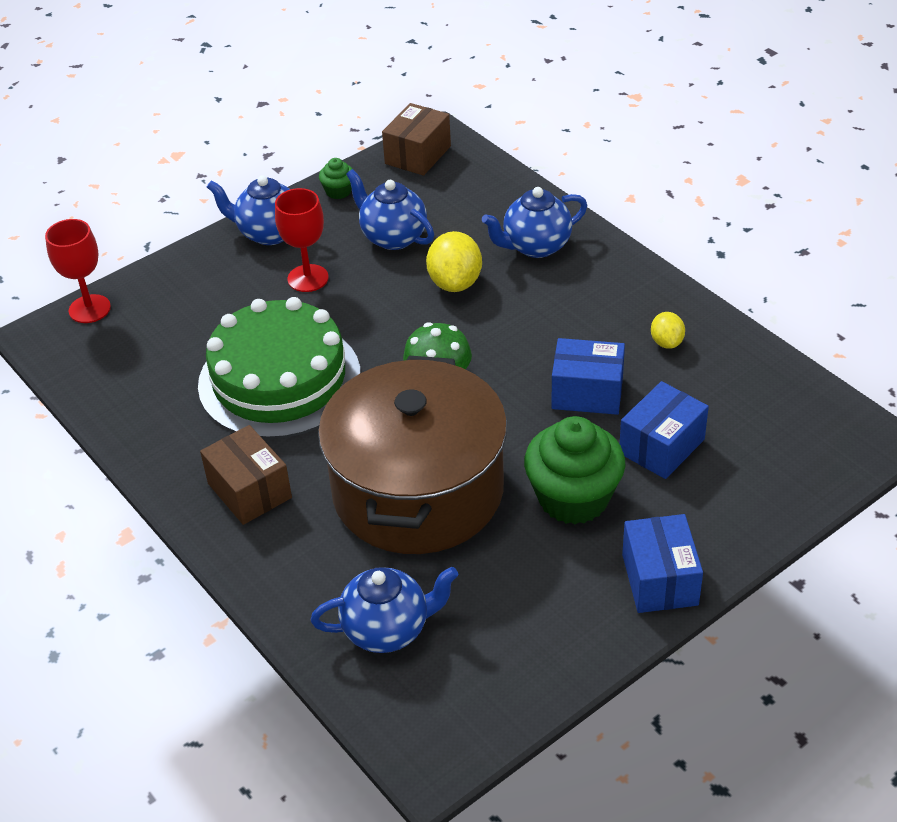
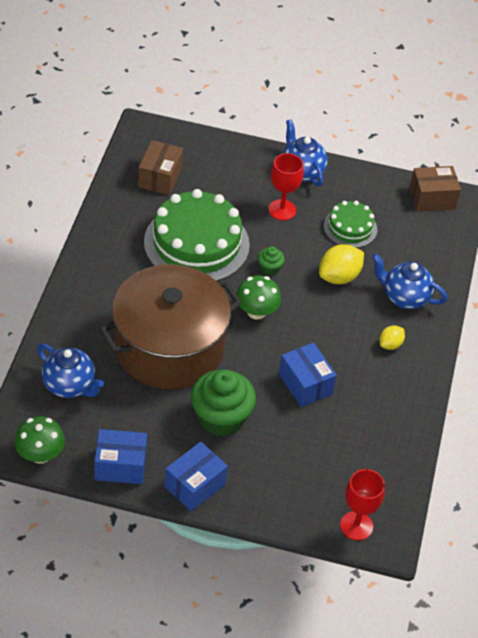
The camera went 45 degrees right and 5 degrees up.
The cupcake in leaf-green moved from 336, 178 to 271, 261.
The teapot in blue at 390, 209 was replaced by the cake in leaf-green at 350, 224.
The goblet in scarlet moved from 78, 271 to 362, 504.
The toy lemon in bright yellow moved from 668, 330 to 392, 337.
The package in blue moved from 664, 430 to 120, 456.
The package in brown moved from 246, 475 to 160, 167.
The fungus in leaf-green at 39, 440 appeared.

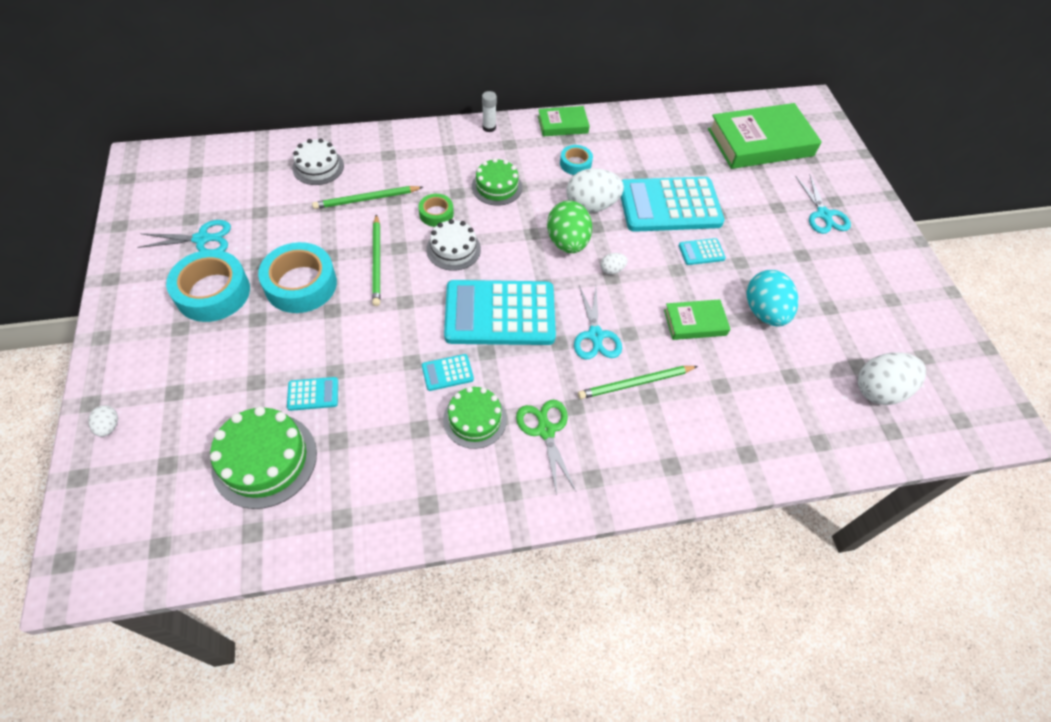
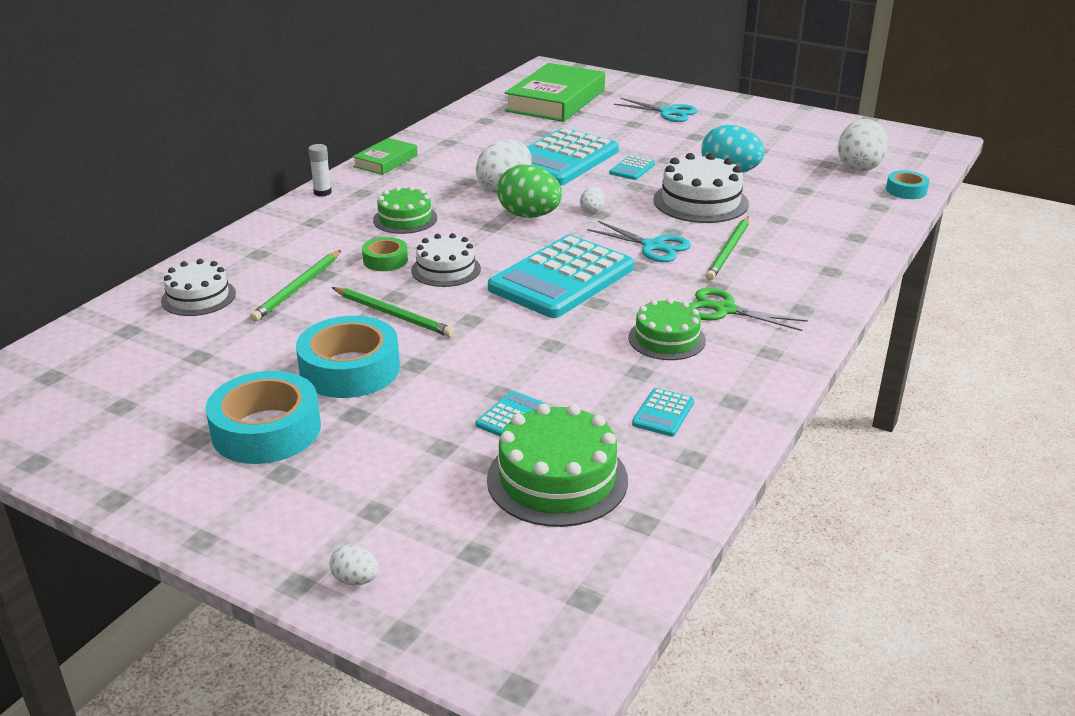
The camera went 45 degrees left and 25 degrees down.
The sticky tape in teal moved from 576, 160 to 907, 185.
The shears in teal at 184, 235 disappeared.
The book in leaf-green at 697, 319 was replaced by the cake in pure white at 701, 188.
The calculator in teal moved from 448, 372 to 663, 412.

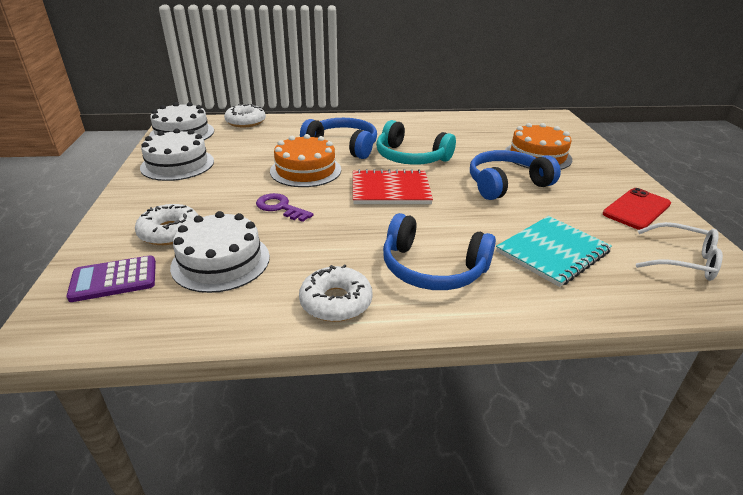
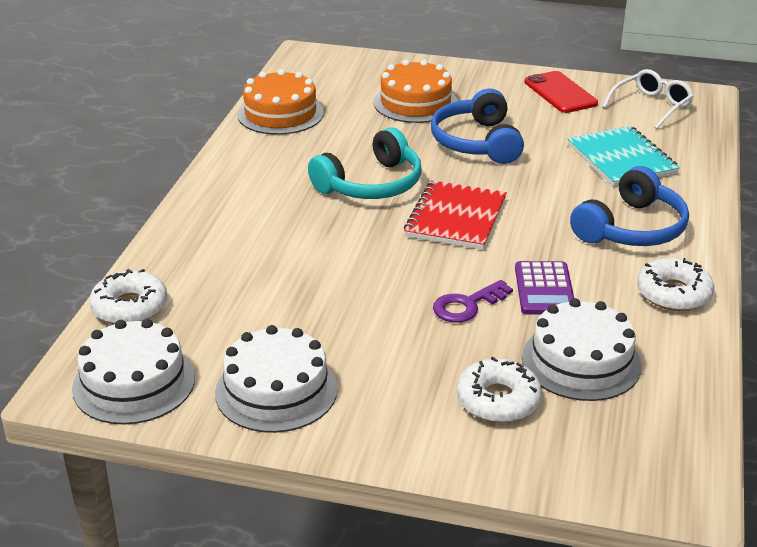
The camera went 70 degrees left and 0 degrees up.
The headset in blue at 338, 138 disappeared.
The cake in orange moved from 305, 160 to 280, 102.
The calculator in royal purple moved from 111, 278 to 544, 288.

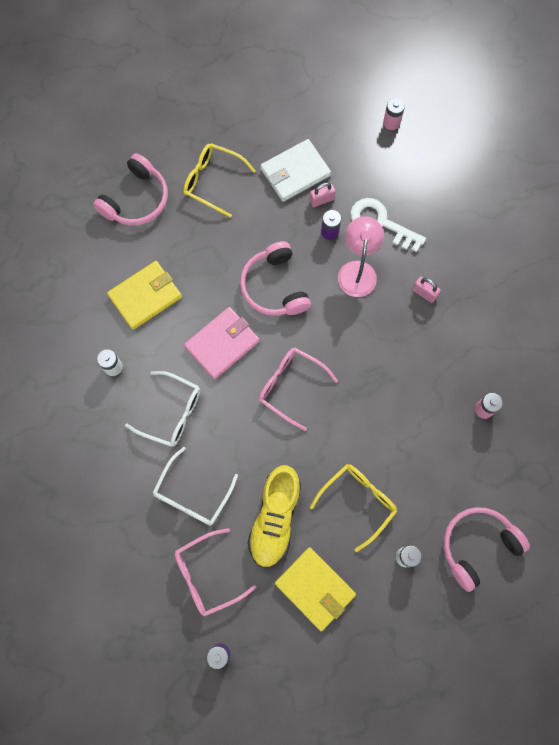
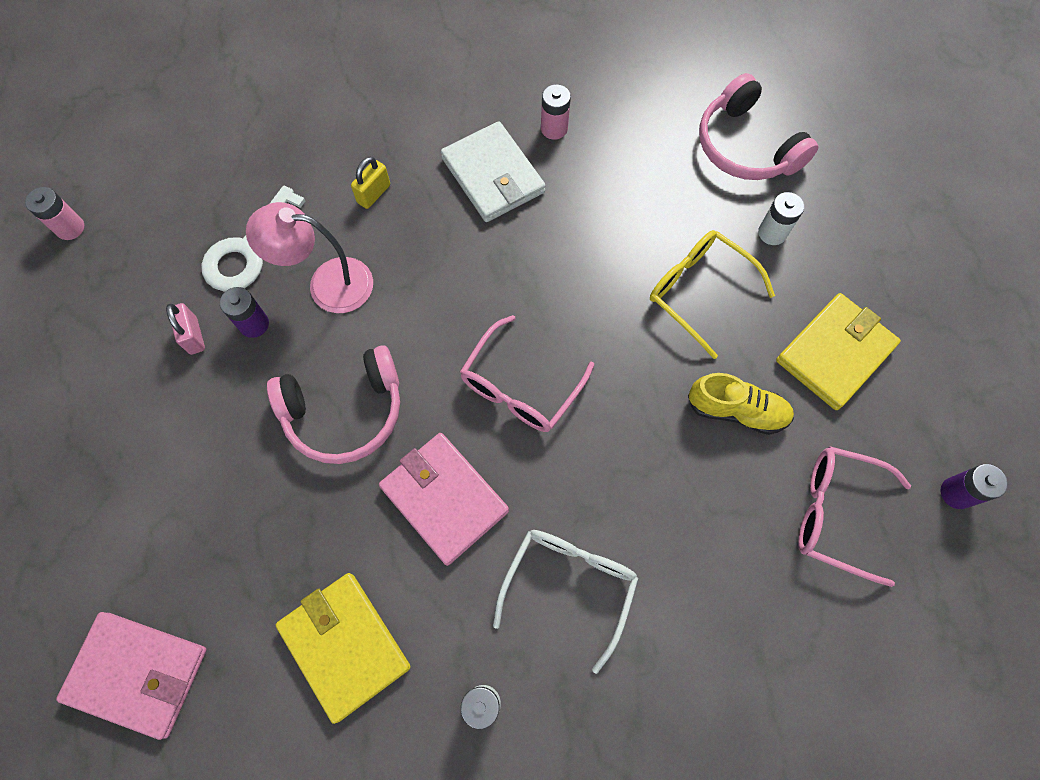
The camera went 90 degrees left and 5 degrees down.
The billfold in pure white moved from 295, 170 to 493, 171.
The eyeglasses in bright yellow at 219, 180 disappeared.
The headset in rosy at 130, 189 was replaced by the billfold in rosy at 131, 676.
The lock in rosy at 426, 290 became the lock in bright yellow at 370, 183.
The eyeglasses in pure white at 195, 486 disappeared.
The sneaker in bright yellow at 274, 516 changed to 0.66 times the size.
The eyeglasses in rosy at 215, 572 turned 135 degrees clockwise.

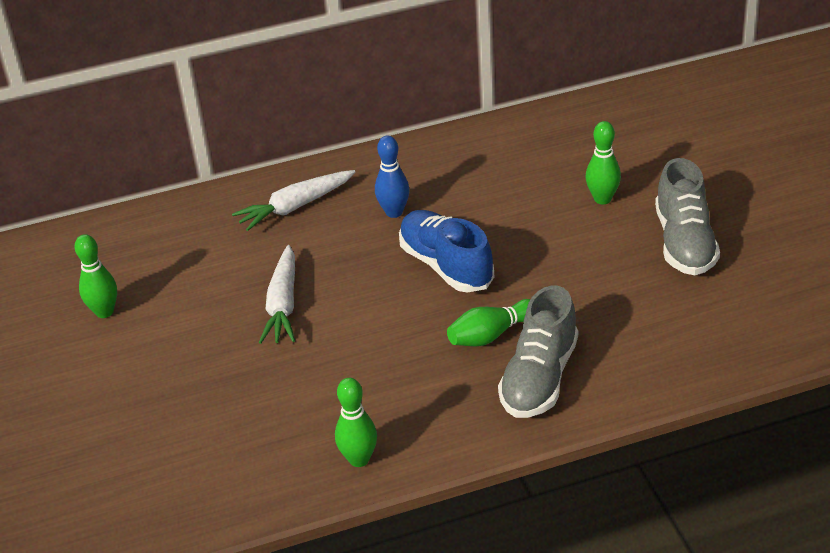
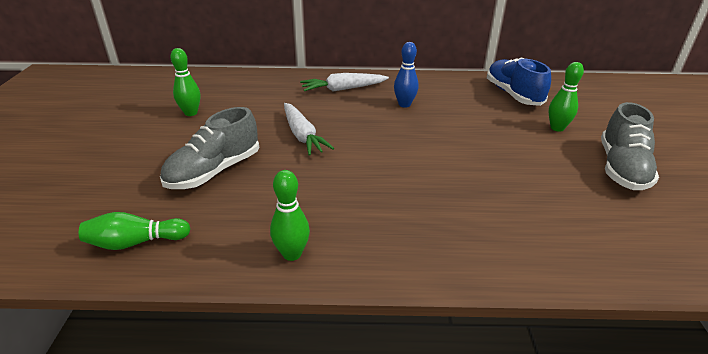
The camera went 15 degrees right and 5 degrees down.
The sneaker in blue moved from 446, 251 to 519, 81.
The root vegetable in pure white at 277, 294 turned 45 degrees counterclockwise.
The sneaker in ash-grey moved from 538, 352 to 209, 148.
The bowling pin in leaf-green moved from 489, 322 to 134, 231.

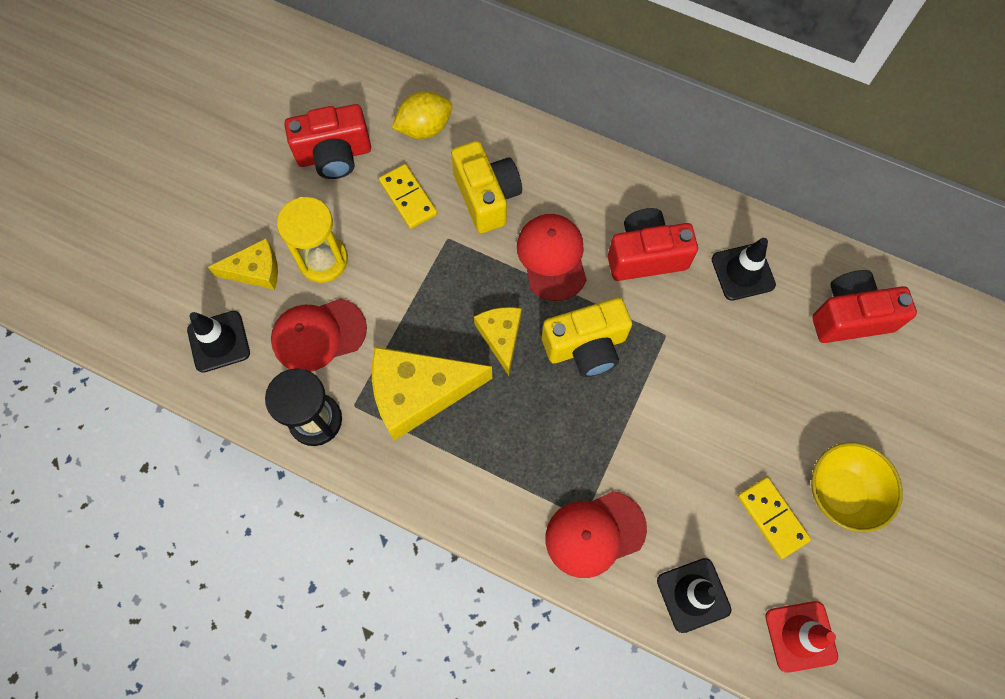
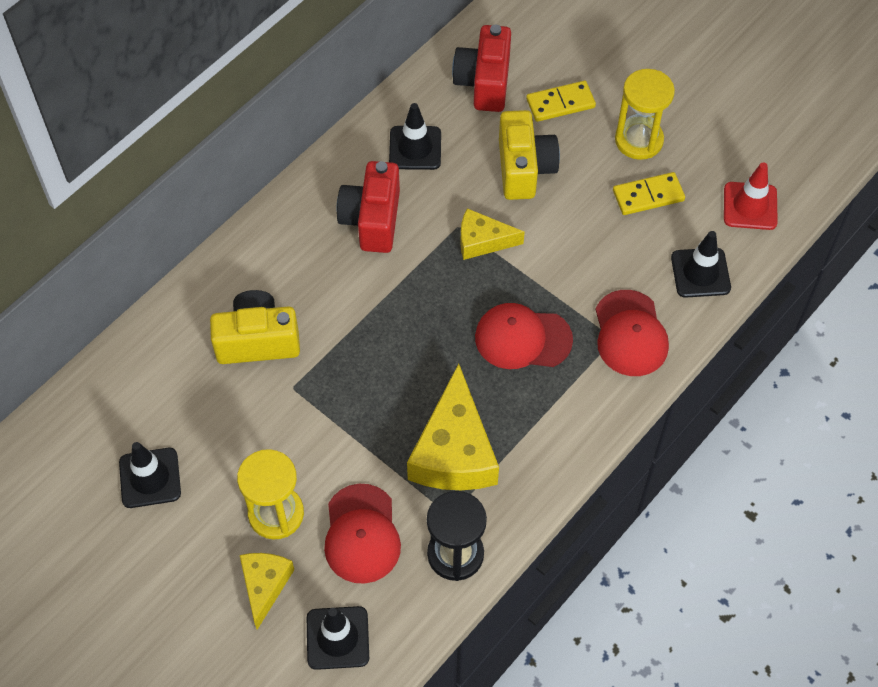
The camera went 75 degrees left and 10 degrees down.
The toy lemon in bright yellow at 422, 115 disappeared.
The photo camera in scarlet at 327, 141 was replaced by the safety cone in ebony at 150, 475.
The domino in bright yellow moved from 408, 196 to 561, 101.
The peaked cap in scarlet moved from 552, 257 to 524, 336.
The photo camera in bright yellow moved from 587, 337 to 529, 155.
The cheese in bright yellow moved from 498, 341 to 492, 234.
The deep dish in bright yellow at 857, 487 was replaced by the sand timer in bright yellow at 645, 114.

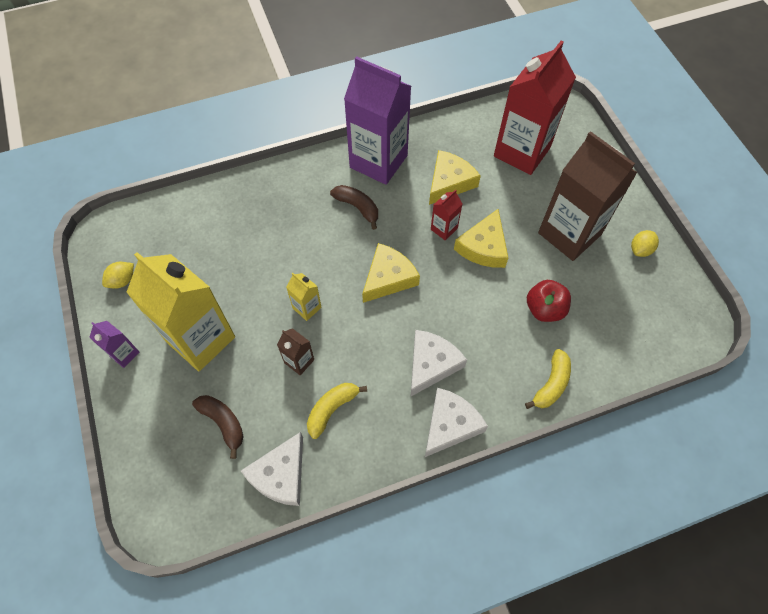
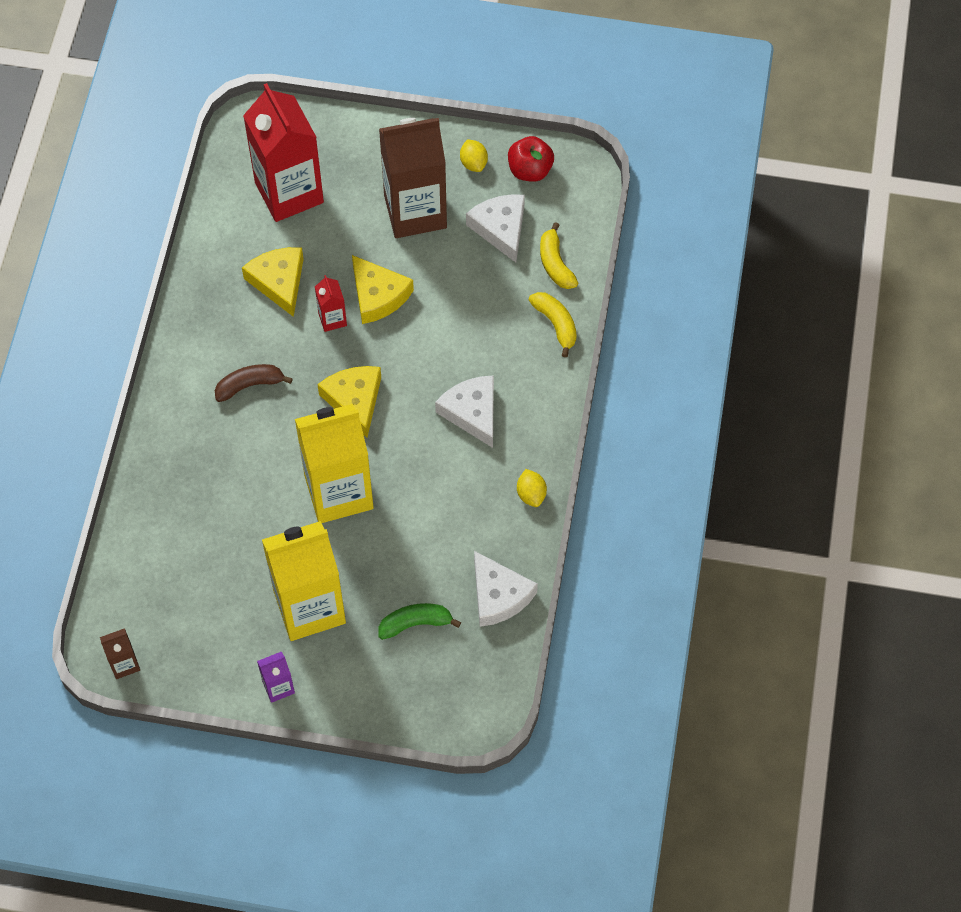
The camera went 60 degrees left and 0 degrees up.
The carton in royal purple at 377, 120 disappeared.
The toy lemon in bright yellow moved from 118, 275 to 532, 488.
The carton in bright yellow at 304, 297 changed to 2.32 times the size.
The apple in scarlet moved from 549, 301 to 531, 159.
The carton in brown moved from 295, 351 to 120, 653.
The toy banana in bright yellow moved from 337, 411 to 559, 255.
The cheese in pure white moved from 456, 422 to 495, 228.
The toy banana in brown at 218, 427 became the toy banana in leaf-green at 419, 621.

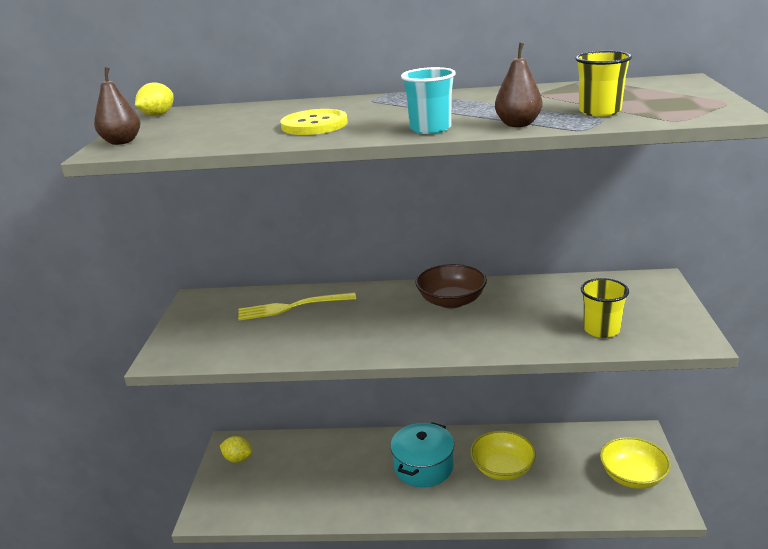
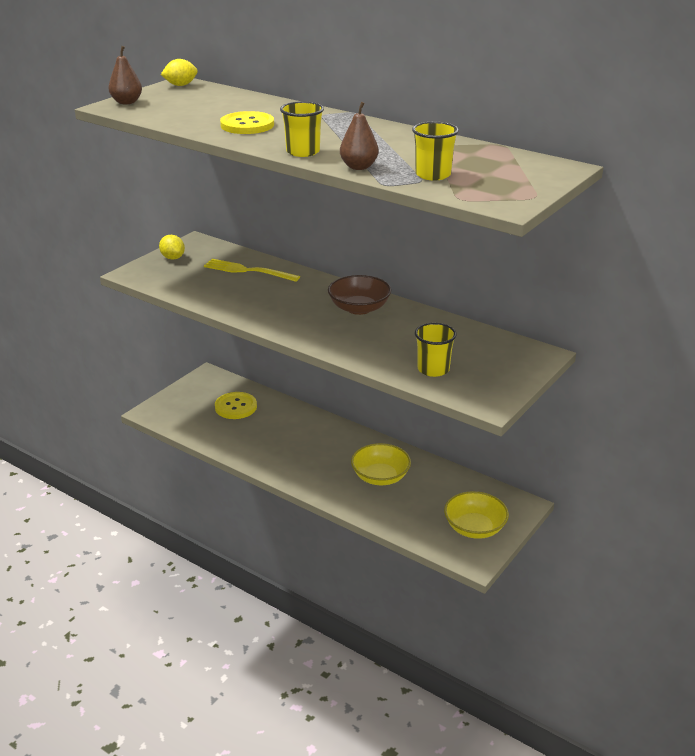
The camera went 30 degrees right and 5 degrees up.
The tumbler in teal at 428, 100 became the tumbler in bright yellow at 302, 129.
The pot in teal at 422, 454 disappeared.
The toy lemon in bright yellow moved from 236, 449 to 172, 247.
The button in bright yellow at 236, 405 appeared.

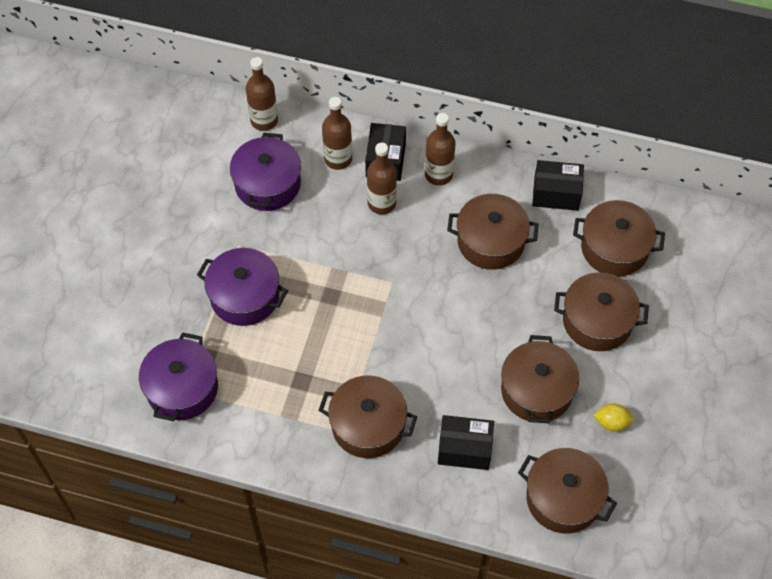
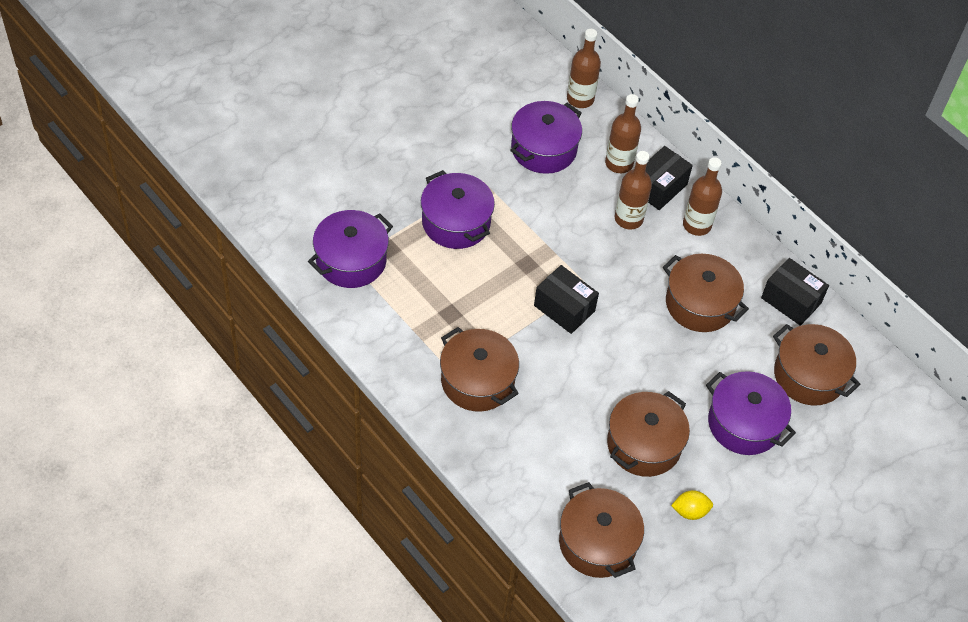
The camera went 30 degrees right and 5 degrees down.
The pot in brown at 601, 311 became the pot in royal purple at 751, 413.
The toy lemon in bright yellow at 613, 417 turned 45 degrees counterclockwise.
The package in ebony moved from 466, 442 to 566, 299.

